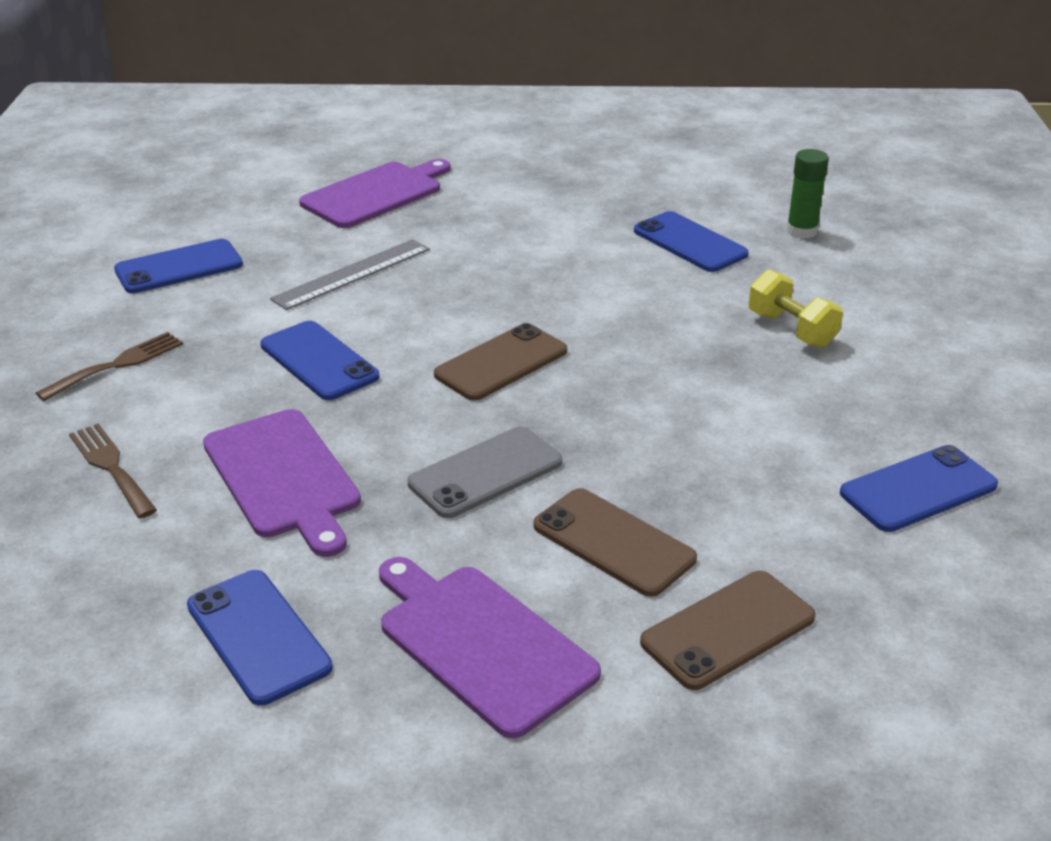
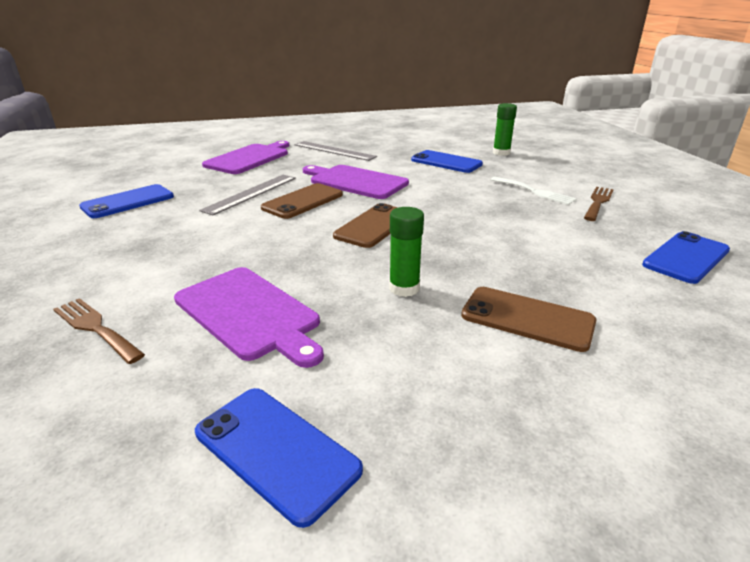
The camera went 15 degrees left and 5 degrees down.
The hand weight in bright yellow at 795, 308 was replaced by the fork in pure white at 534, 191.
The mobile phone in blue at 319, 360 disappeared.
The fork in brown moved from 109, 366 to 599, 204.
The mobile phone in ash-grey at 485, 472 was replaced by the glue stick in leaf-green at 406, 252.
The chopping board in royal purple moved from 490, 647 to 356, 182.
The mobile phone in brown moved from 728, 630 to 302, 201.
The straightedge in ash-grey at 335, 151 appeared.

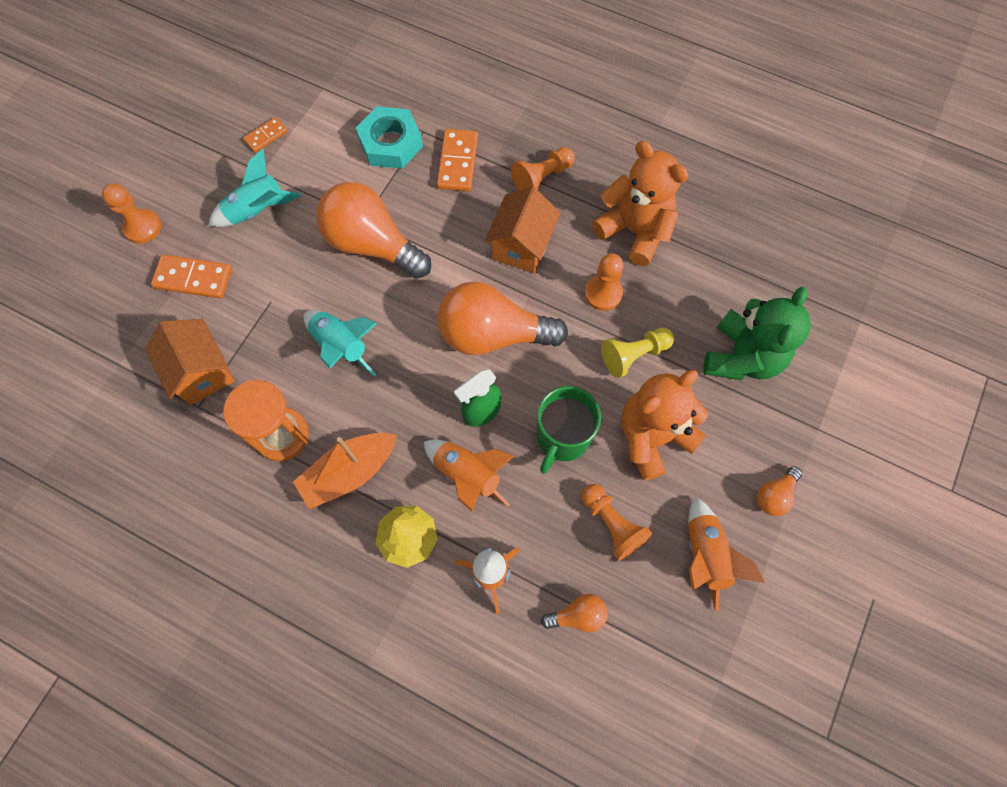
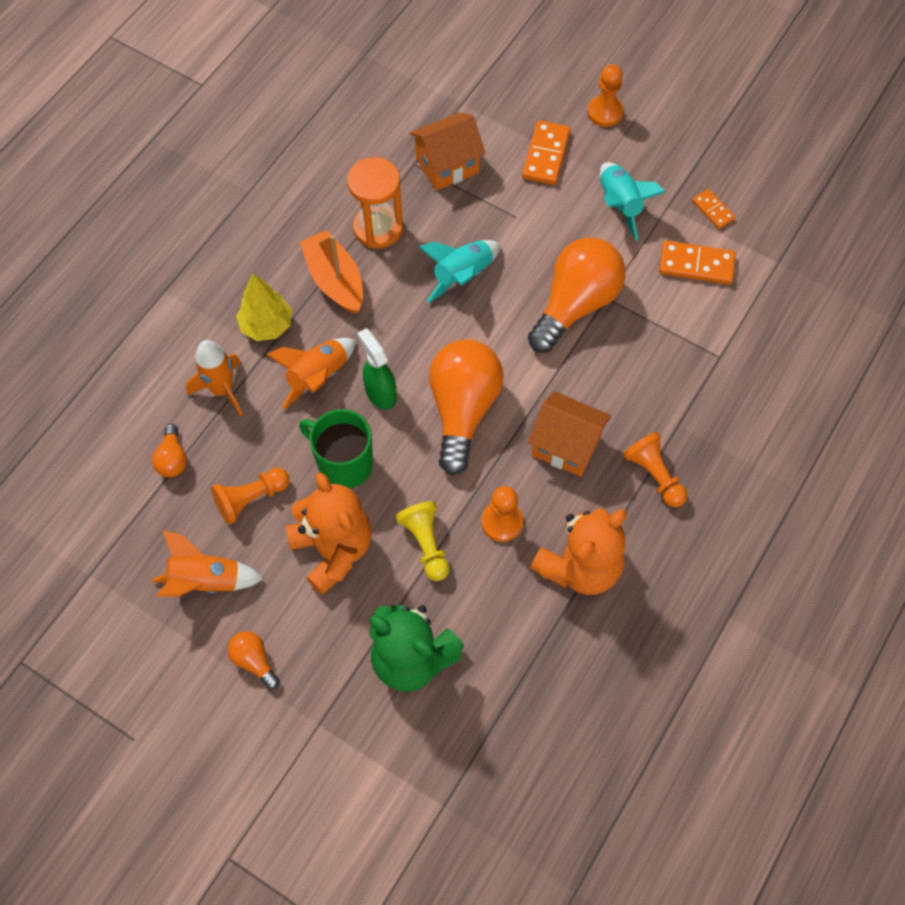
The camera went 95 degrees right and 5 degrees down.
The hex nut in teal at 389, 137 disappeared.
The domino in orange moved from 457, 160 to 697, 262.

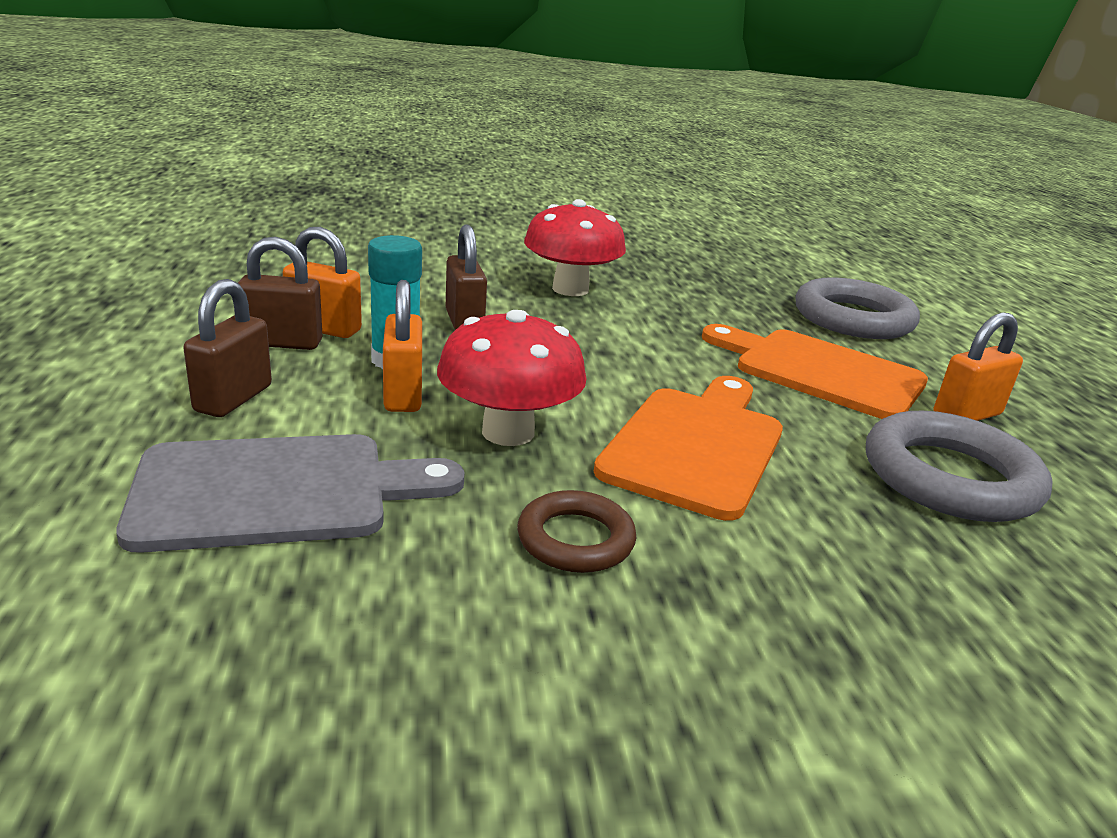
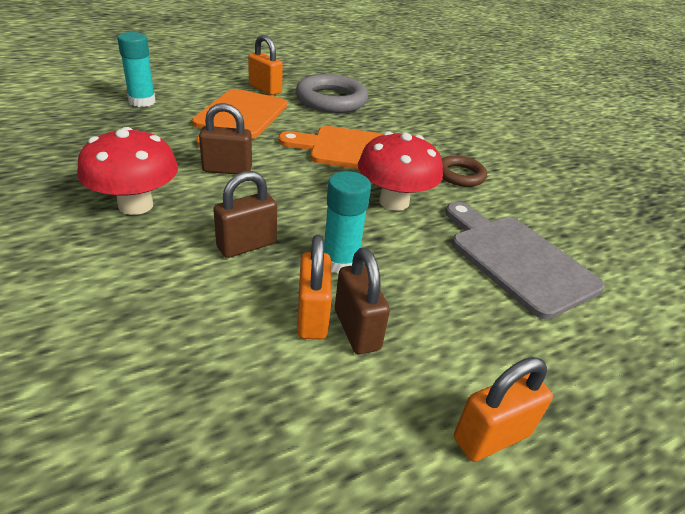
The camera went 110 degrees left and 10 degrees up.
The hoop in ash-grey at 857, 308 was replaced by the glue stick in teal at 136, 69.
The lock in brown moved from 227, 348 to 225, 138.
The lock in orange moved from 402, 346 to 503, 409.

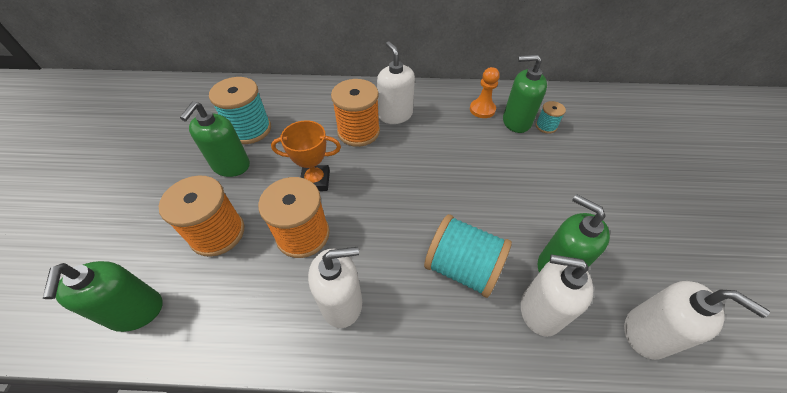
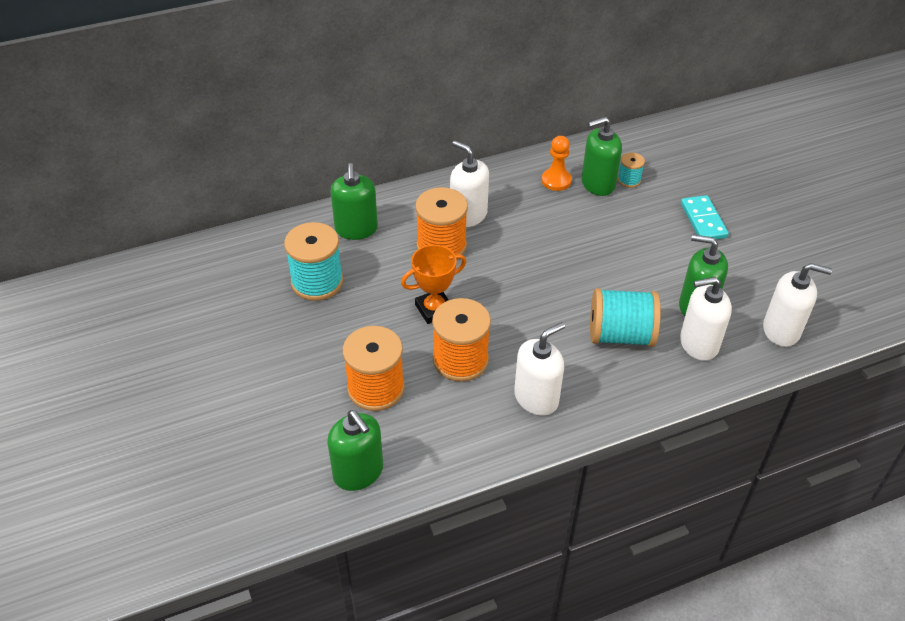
The camera went 25 degrees left and 5 degrees down.
The pump bottle in leaf-green moved from 215, 139 to 354, 201.
The domino in teal at 705, 217 appeared.

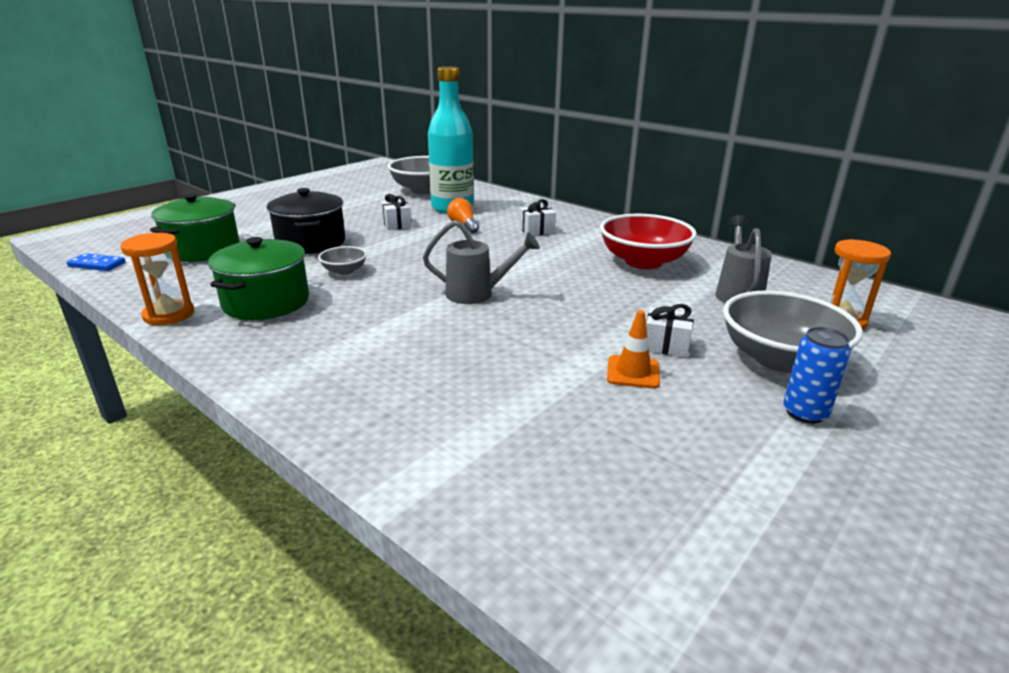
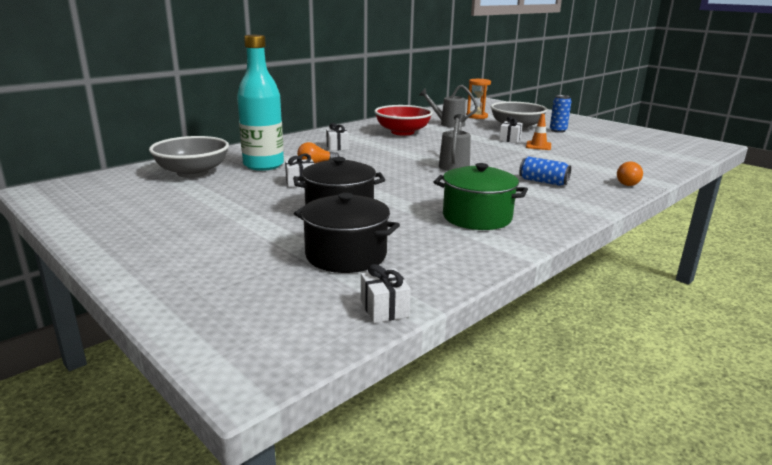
The camera went 85 degrees left and 5 degrees down.
The pot in leaf-green at 195, 228 became the pot in ebony at 347, 233.
The sand timer in orange at 157, 279 disappeared.
The deep dish in ash-grey at 342, 260 disappeared.
The domino in blue at 96, 262 was replaced by the gift in pure white at 386, 293.
The soda can in blue at 545, 171 appeared.
The lightbulb in orange at 630, 174 appeared.

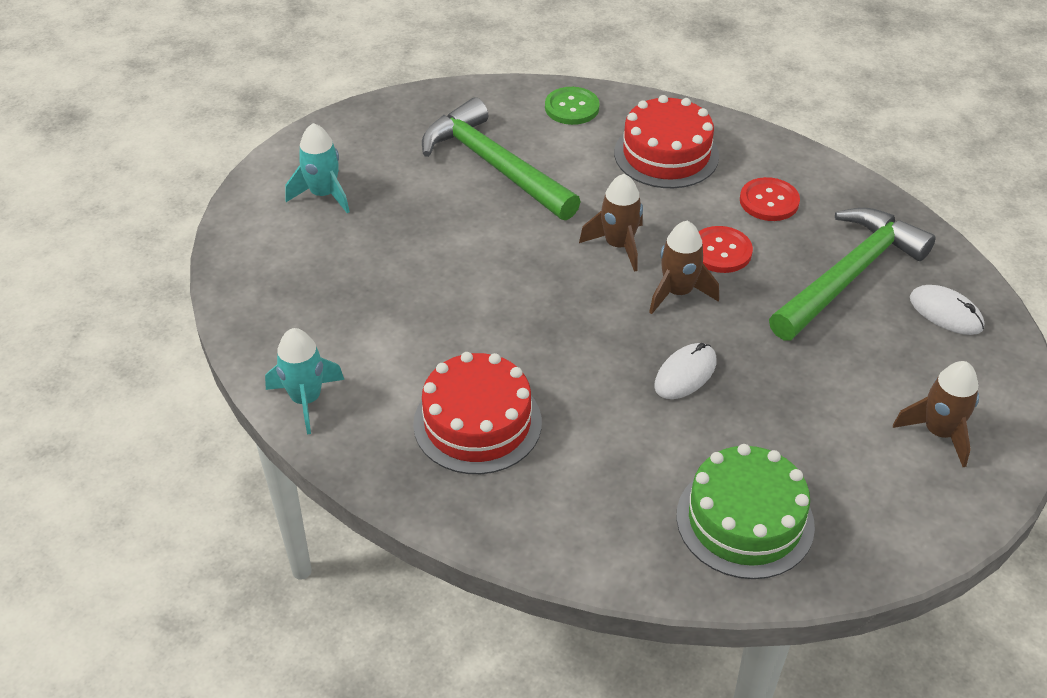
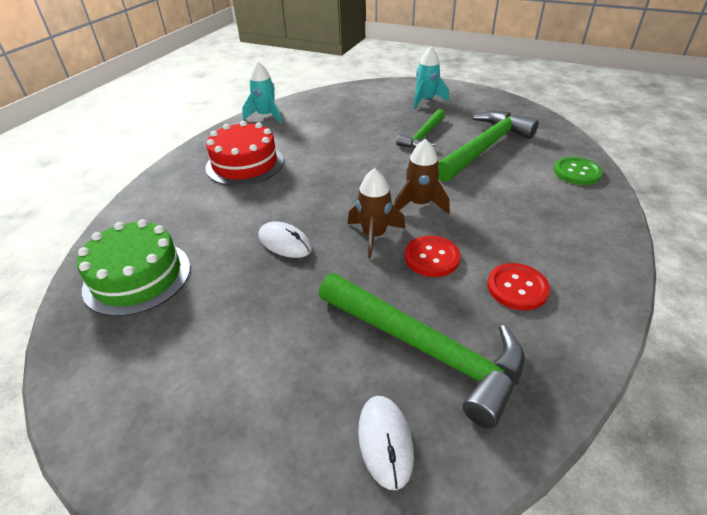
The camera went 85 degrees right and 5 degrees down.
The cake in scarlet at 666, 141 disappeared.
The mouse in pure white at 947, 310 turned 45 degrees counterclockwise.
The toy rocket in brown at 936, 414 disappeared.
The carpenter's hammer in leaf-green at 420, 129 appeared.

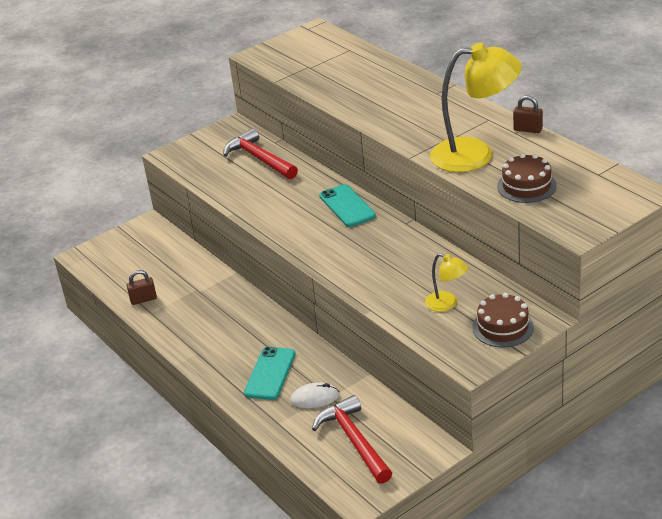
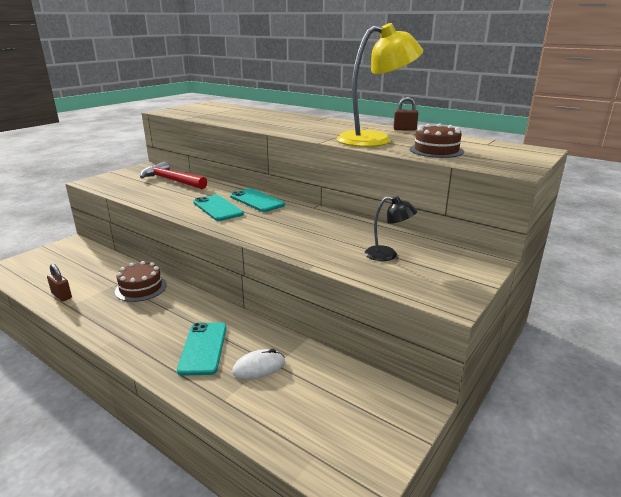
The camera went 20 degrees left and 10 degrees down.
The lamp in bright yellow at 446, 282 became the lamp in ebony at 391, 228.
The lock in brown at 142, 287 turned 75 degrees clockwise.
The cake in brown moved from 503, 320 to 141, 281.
The carpenter's hammer in scarlet at 352, 439 disappeared.
The mobile phone in teal at 218, 208 appeared.

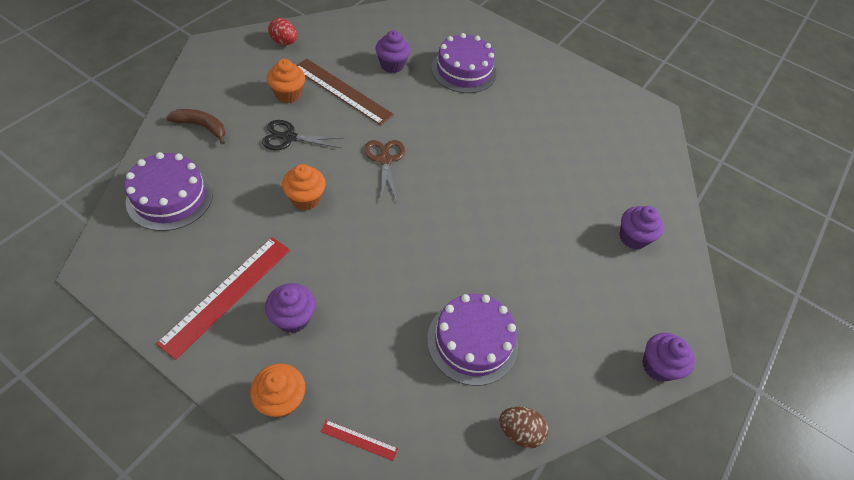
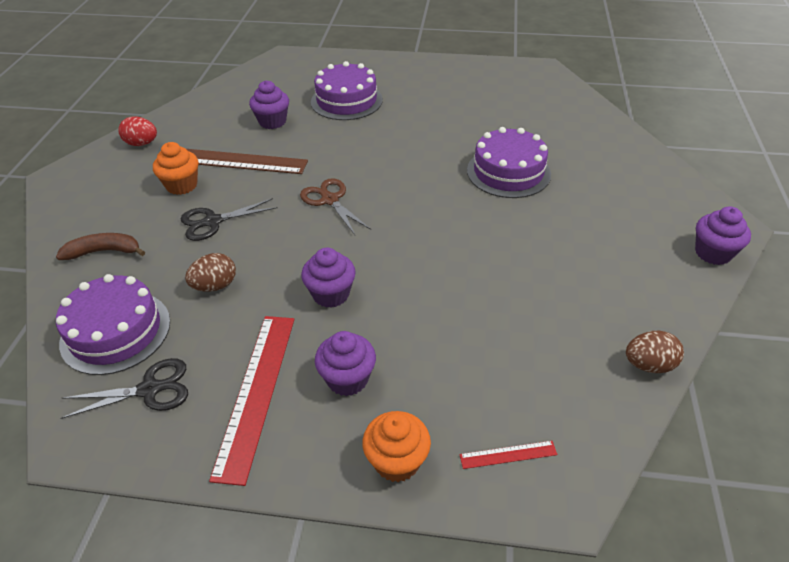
The camera went 20 degrees left and 10 degrees down.
The cupcake in orange at 304, 187 disappeared.
The cupcake in royal purple moved from 641, 227 to 328, 278.
The cake in royal purple moved from 472, 340 to 509, 162.
The egg in brown at 210, 272 appeared.
The shears in ebony at 124, 388 appeared.

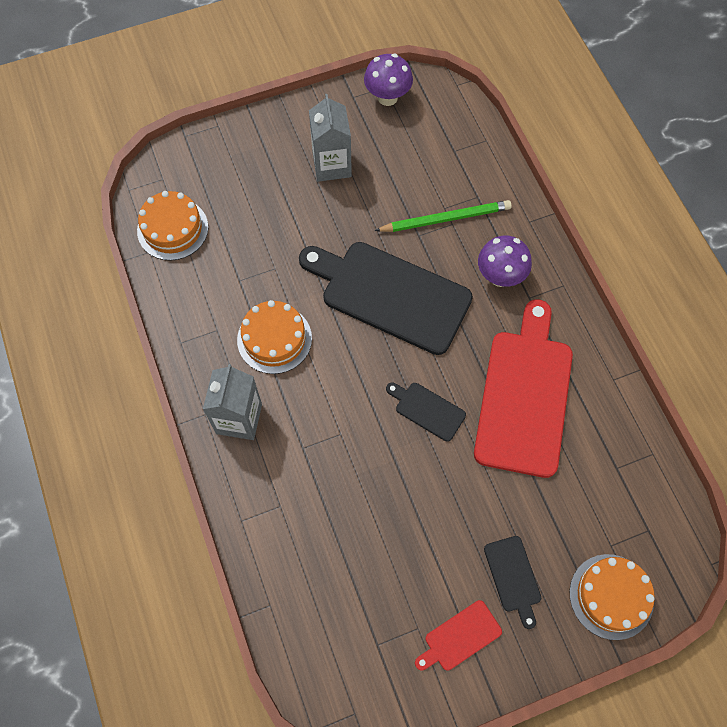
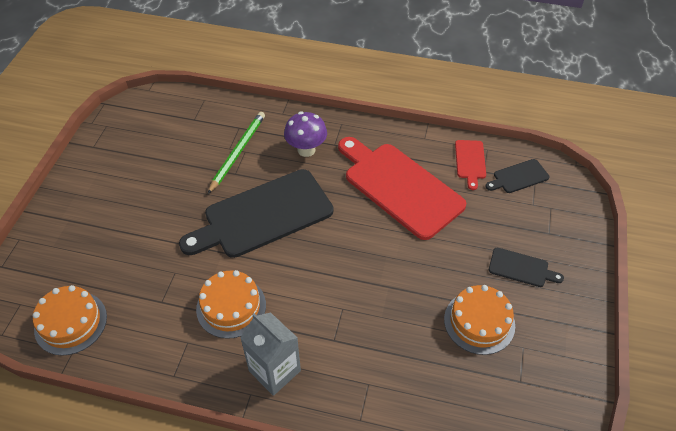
The camera went 55 degrees left and 15 degrees down.
The fungus in royal purple at 388, 80 disappeared.
The carton in ash-grey at 330, 138 disappeared.
The chopping board in ebony moved from 426, 412 to 517, 176.
The cake in orange moved from 612, 597 to 479, 320.
The chopping board in scarlet moved from 458, 635 to 470, 165.

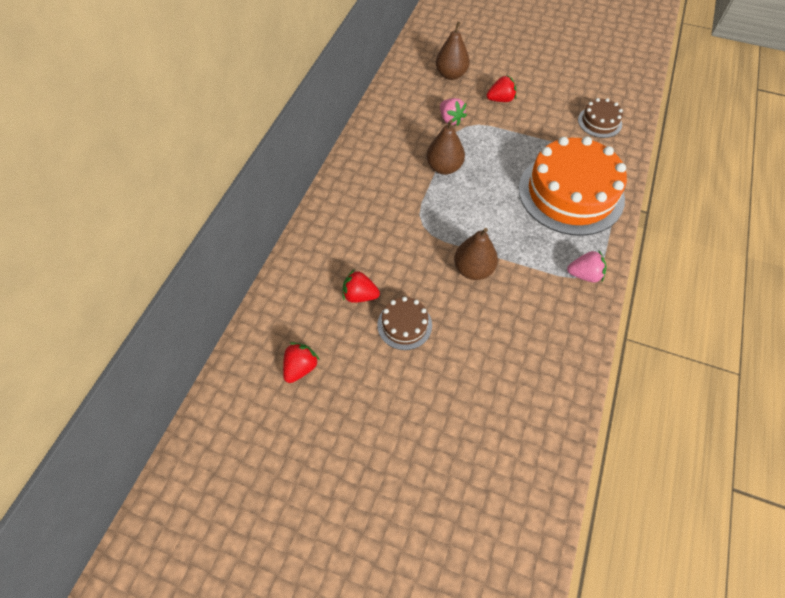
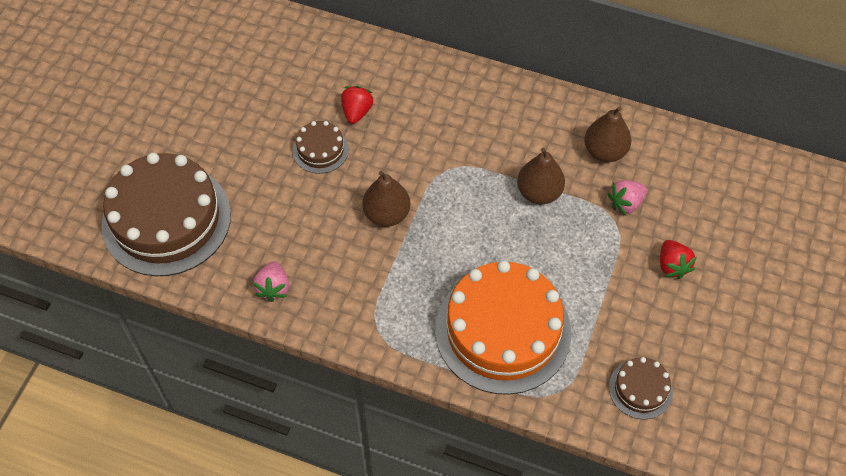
The camera went 90 degrees right and 0 degrees up.
The pear fruit in brown moved from 453, 51 to 607, 134.
The strawberry in rosy moved from 587, 266 to 271, 281.
The strawberry in scarlet at 301, 362 disappeared.
The cake in brown at 166, 214 appeared.

